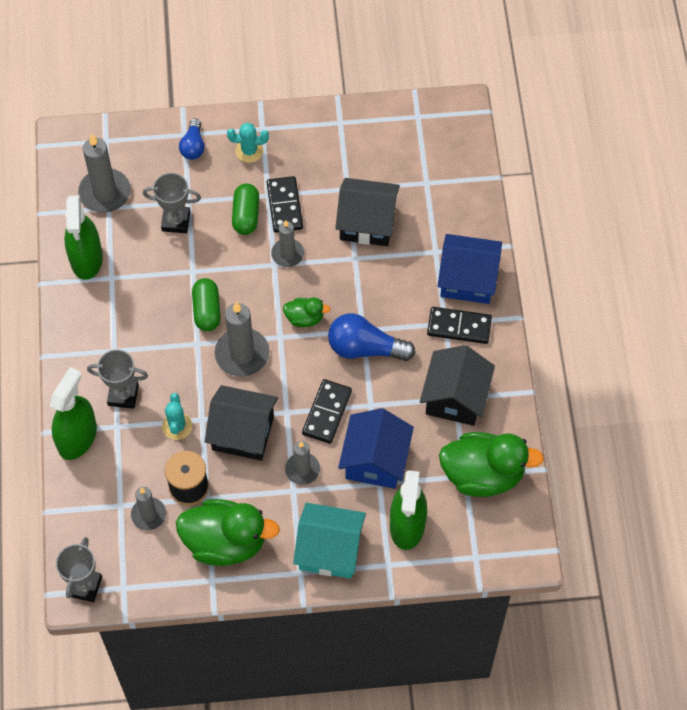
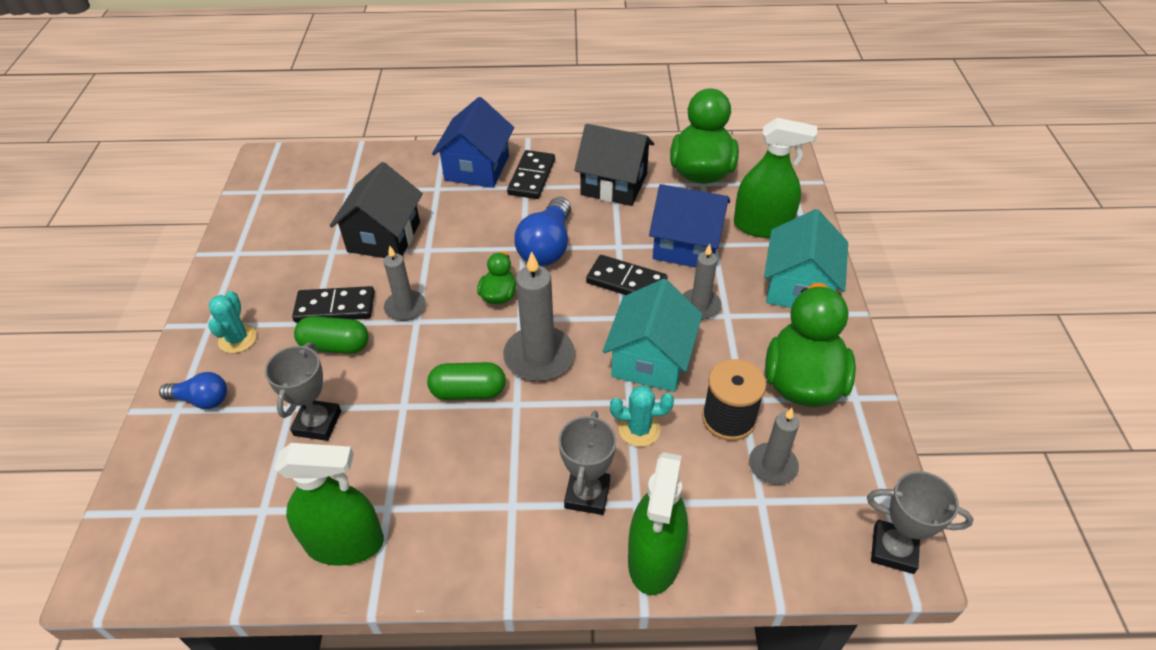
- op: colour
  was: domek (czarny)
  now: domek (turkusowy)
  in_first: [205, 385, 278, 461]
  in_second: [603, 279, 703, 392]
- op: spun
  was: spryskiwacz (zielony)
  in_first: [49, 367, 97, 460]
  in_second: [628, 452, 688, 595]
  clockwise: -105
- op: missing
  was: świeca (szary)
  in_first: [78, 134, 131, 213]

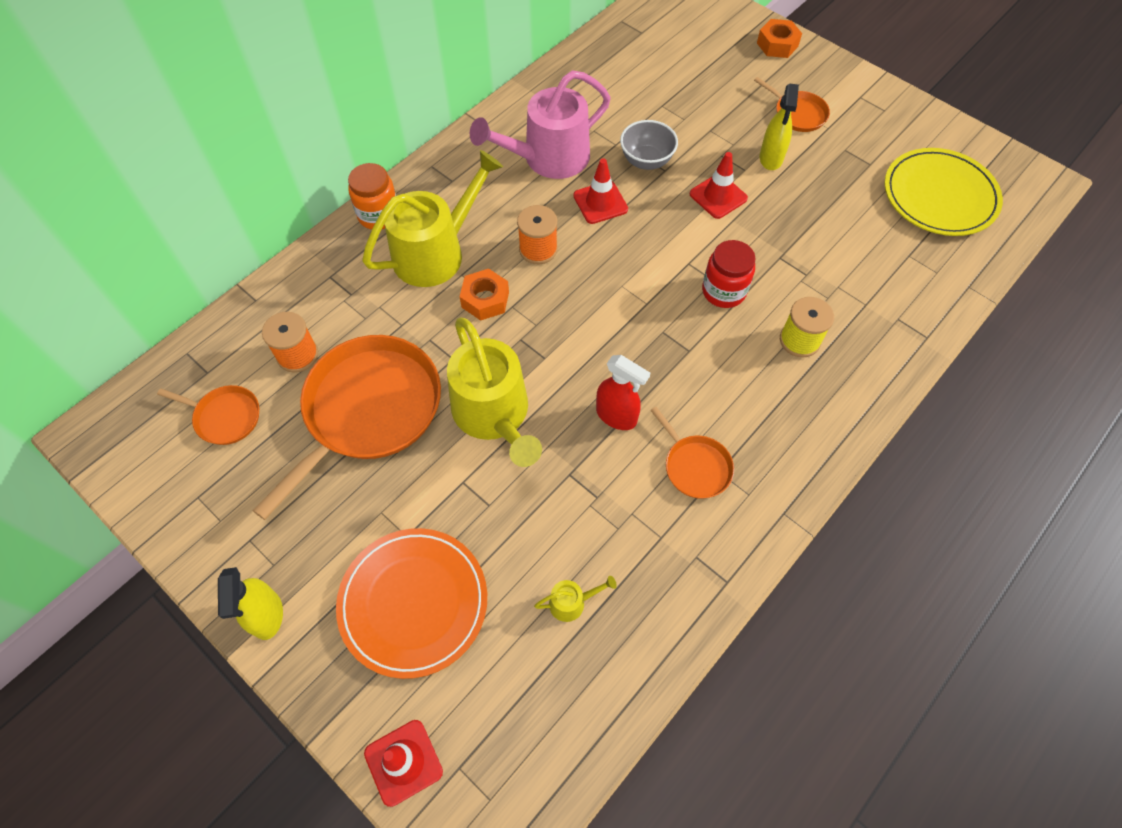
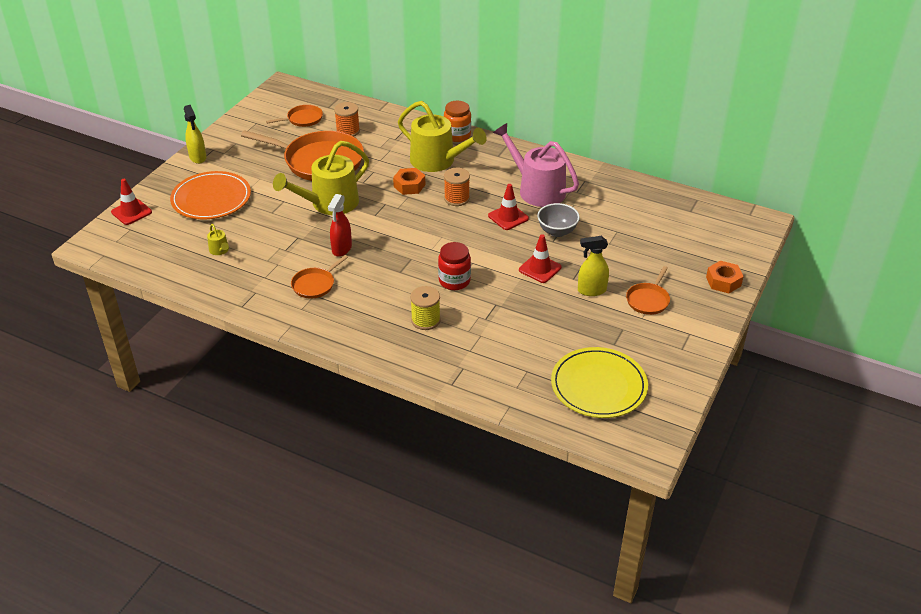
- op: spun
  was: spryskiwacz (żółty)
  in_first: [218, 567, 283, 640]
  in_second: [184, 105, 206, 164]
  clockwise: -90
- op: spun
  was: patelnia (pomarańczowy)
  in_first: [157, 385, 259, 445]
  in_second: [266, 105, 323, 127]
  clockwise: -120

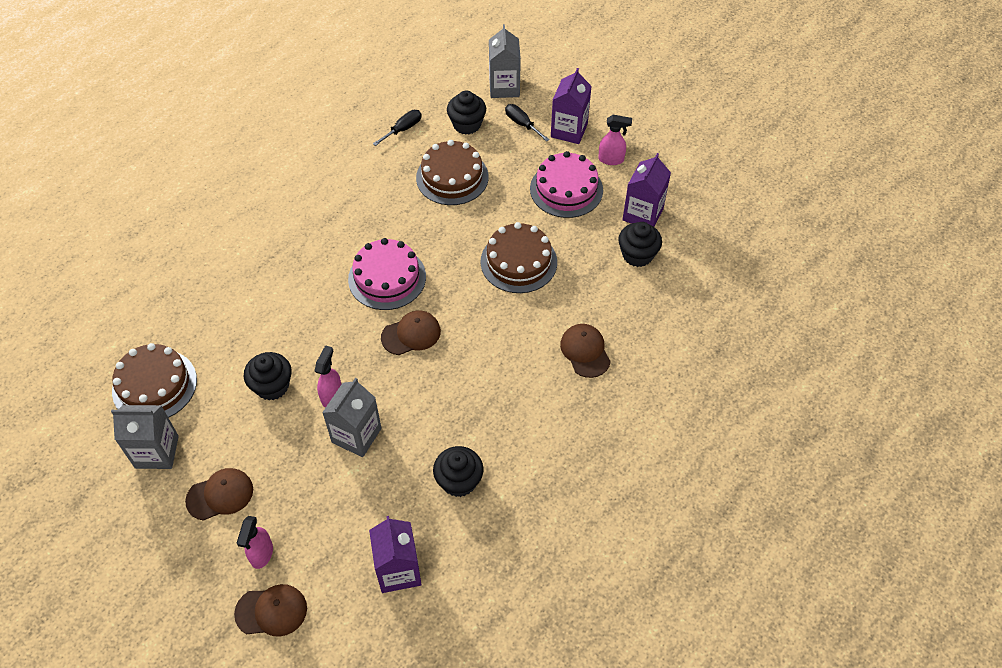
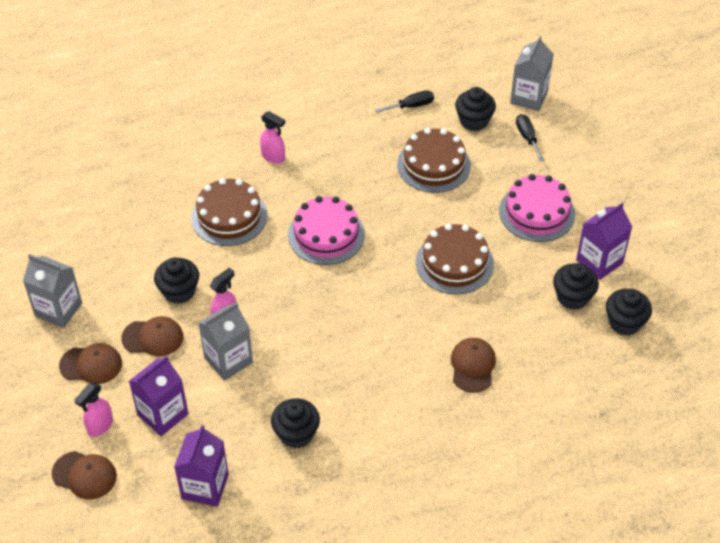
- op: relocated
  was: czapka (brązowy)
  in_first: [381, 310, 441, 355]
  in_second: [122, 316, 183, 356]
- op: relocated
  was: karton mleka (fioletowy)
  in_first: [551, 68, 592, 144]
  in_second: [129, 356, 188, 436]
- op: relocated
  was: tort (brązowy)
  in_first: [112, 343, 197, 418]
  in_second: [191, 178, 267, 246]
- op: relocated
  was: spryskiwacz (różowy)
  in_first: [598, 115, 632, 165]
  in_second: [260, 111, 285, 164]
- op: appeared
  now: muffinka (czarny)
  in_second: [606, 289, 652, 336]

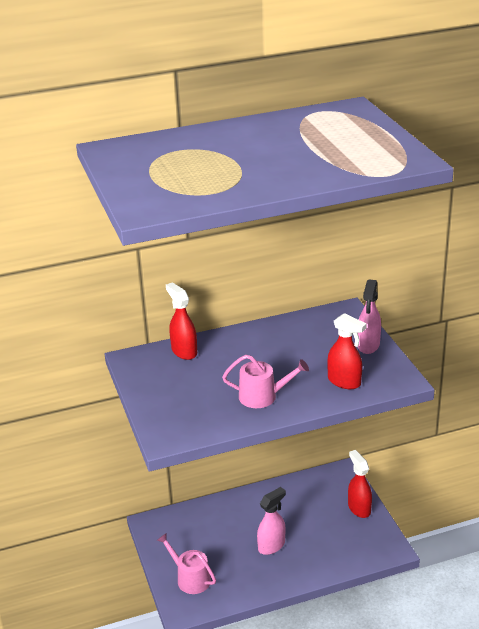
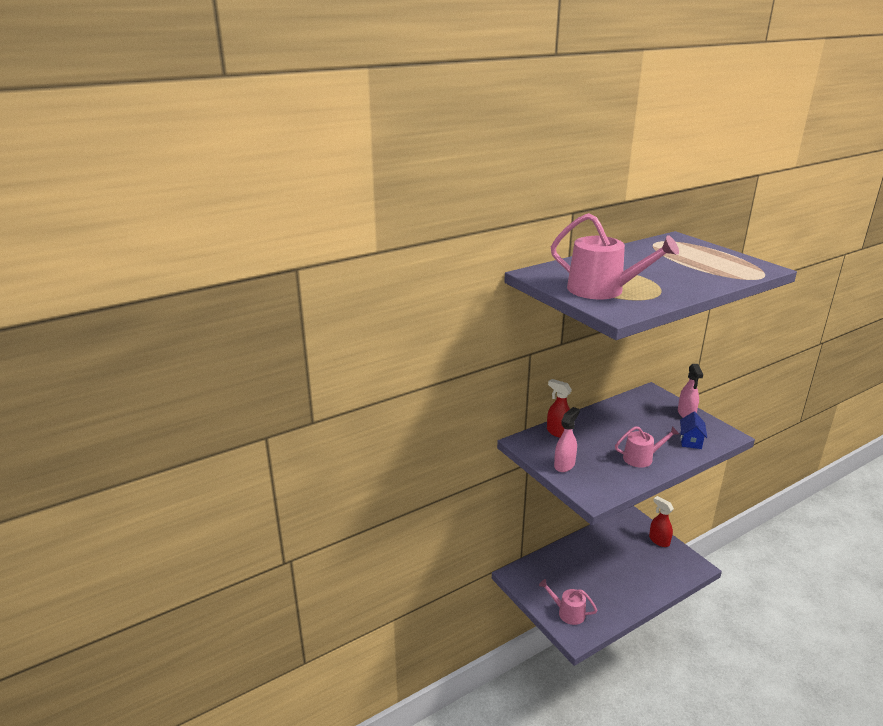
- op: appeared
  now: konewka (różowy)
  in_second: [551, 213, 679, 299]
- op: relocated
  was: spryskiwacz (różowy)
  in_first: [257, 487, 286, 555]
  in_second: [554, 407, 580, 472]
- op: exchanged
  was: spryskiwacz (czerwony)
  now: domek (niebieski)
  in_first: [327, 313, 367, 389]
  in_second: [680, 412, 707, 449]

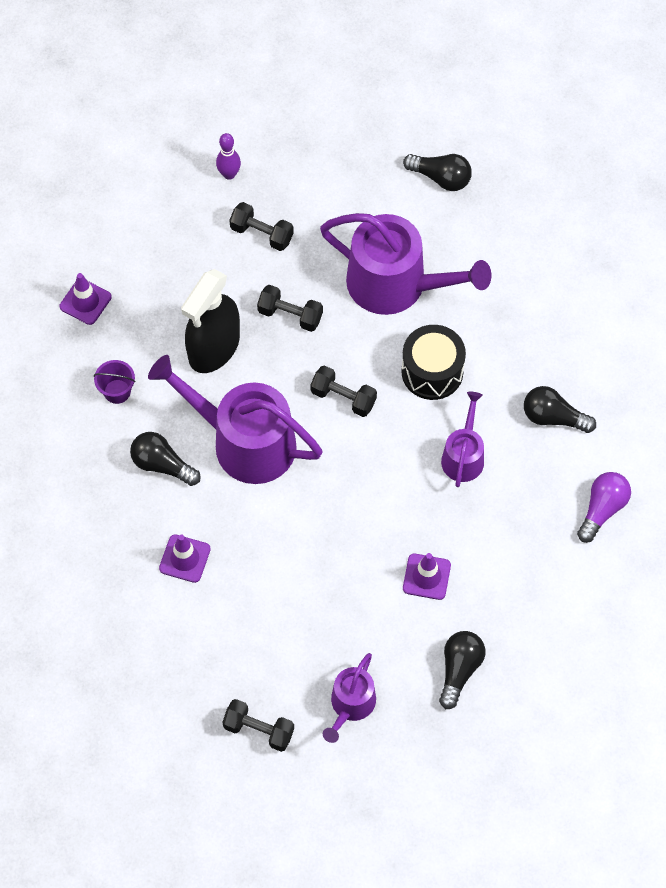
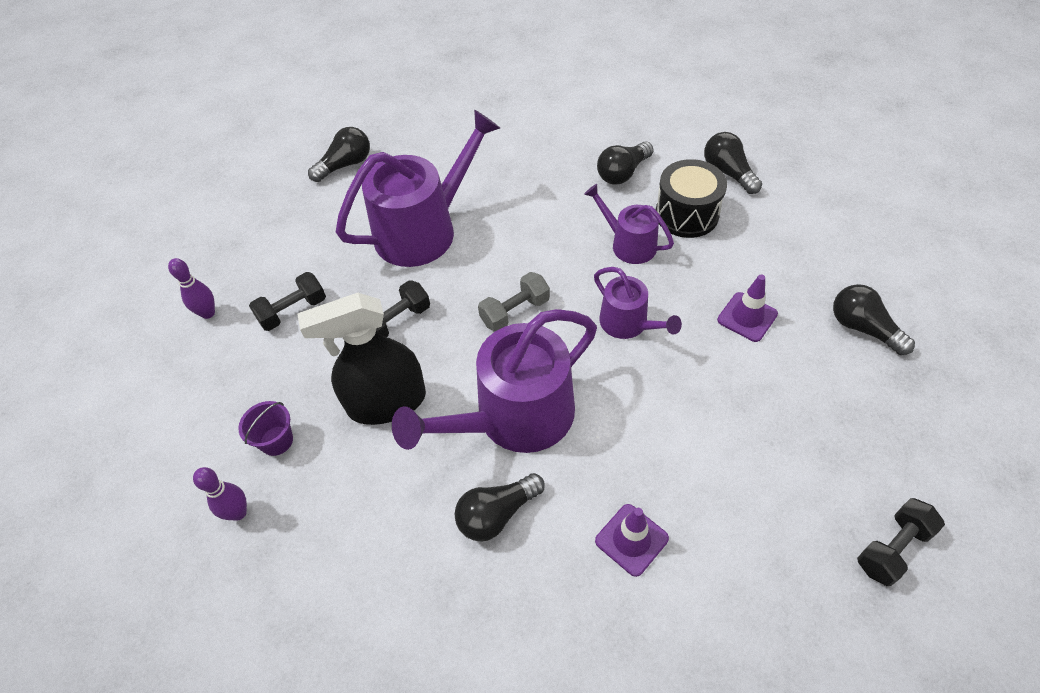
- op: exchanged
  was: pachołek (fioletowy)
  now: kręgiel (fioletowy)
  in_first: [60, 273, 112, 325]
  in_second: [193, 467, 247, 521]
- op: relocated
  was: wiadro (fioletowy)
  in_first: [94, 360, 135, 404]
  in_second: [238, 401, 293, 456]
- op: spun
  was: spryskiwacz (czarny)
  in_first: [181, 269, 240, 373]
  in_second: [298, 293, 426, 425]
  clockwise: 105
- op: colour
  was: hantel (czarny)
  now: hantel (szary)
  in_first: [311, 366, 377, 417]
  in_second: [478, 272, 550, 332]
- op: relocated
  was: konewka (fioletowy)
  in_first: [323, 653, 376, 743]
  in_second: [594, 267, 682, 339]
- op: relocated
  was: bęben (czarny)
  in_first: [402, 325, 466, 400]
  in_second: [656, 159, 727, 238]
- op: colour
  was: żarówka (fioletowy)
  now: żarówka (czarny)
  in_first: [577, 472, 631, 543]
  in_second: [704, 132, 762, 194]

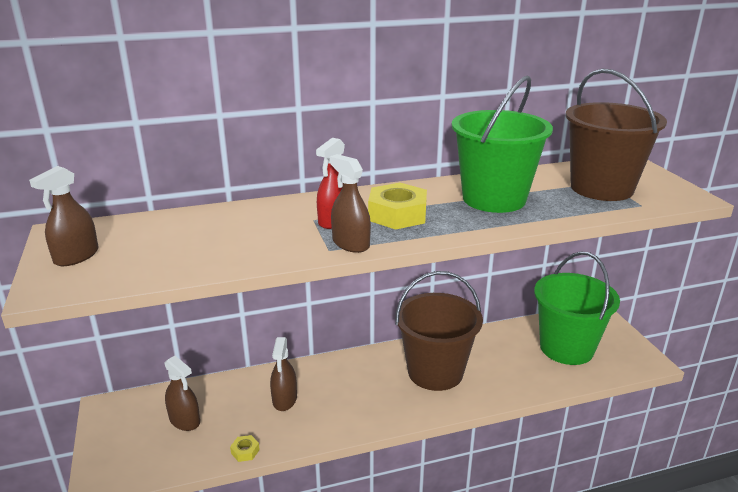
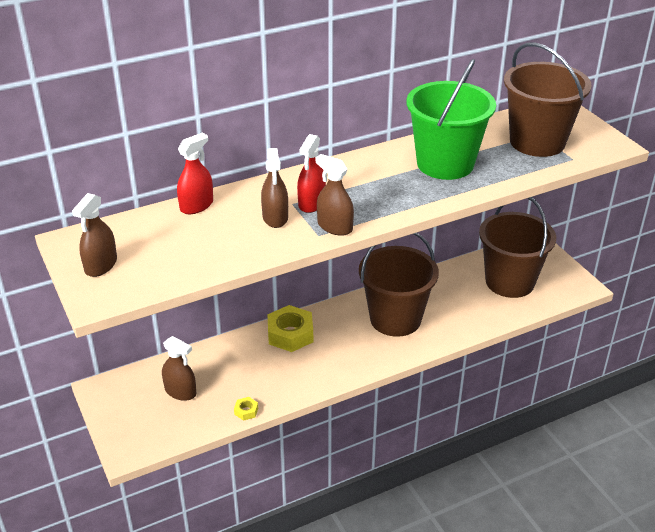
- op: appeared
  now: spryskiwacz (czerwony)
  in_second: [177, 133, 213, 214]
- op: relocated
  was: spryskiwacz (brązowy)
  in_first: [270, 337, 297, 411]
  in_second: [261, 148, 288, 228]
- op: relocated
  was: nakrętka (żółty)
  in_first: [368, 183, 427, 230]
  in_second: [267, 305, 313, 352]
- op: colour
  was: wiadro (zielony)
  now: wiadro (brązowy)
  in_first: [534, 251, 620, 365]
  in_second: [479, 197, 556, 298]

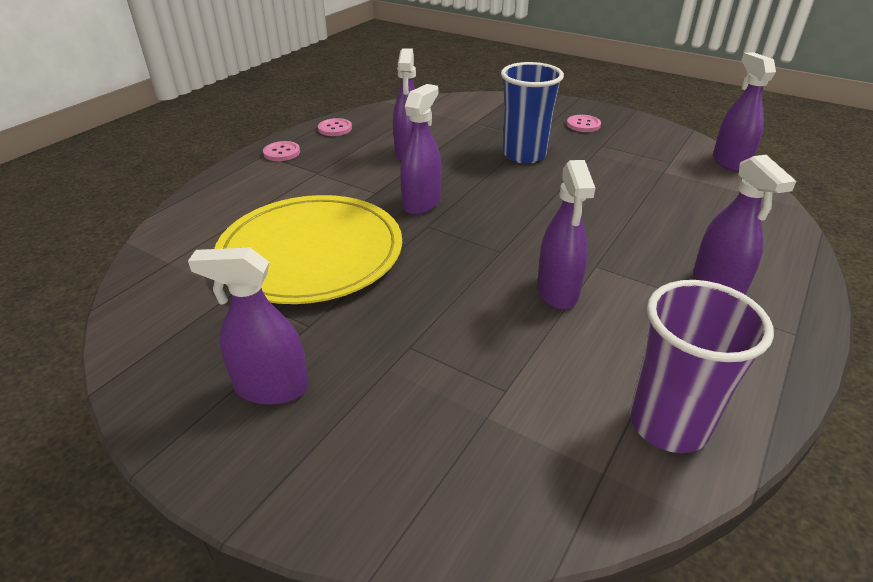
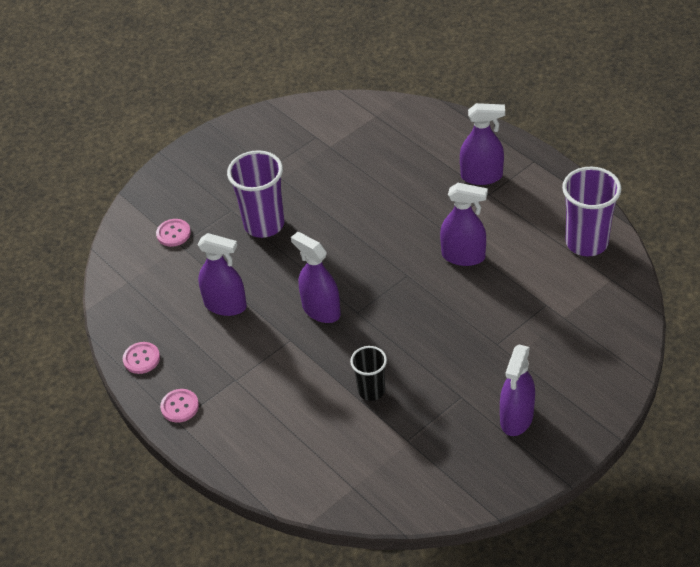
- op: relocated
  was: guzik (różowy)
  in_first: [567, 115, 601, 132]
  in_second: [156, 219, 191, 247]
- op: colour
  was: szklanka (niebieski)
  now: szklanka (fioletowy)
  in_first: [501, 62, 564, 164]
  in_second: [227, 150, 284, 238]
- op: exchanged
  was: talerz (żółty)
  now: szklanka (czarny)
  in_first: [214, 195, 402, 304]
  in_second: [350, 346, 387, 401]
- op: missing
  was: spryskiwacz (fioletowy)
  in_first: [713, 52, 776, 172]

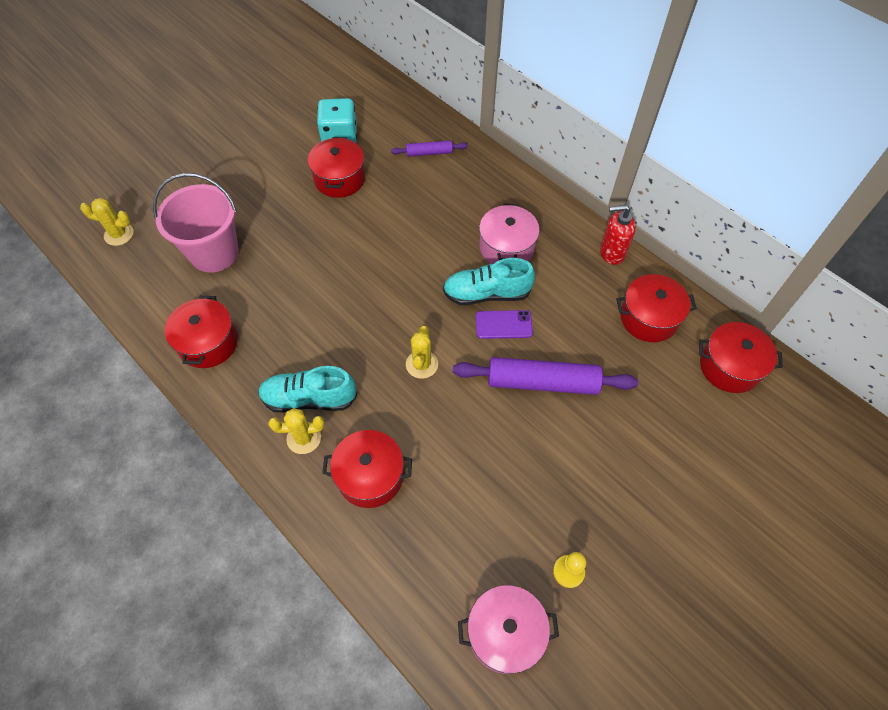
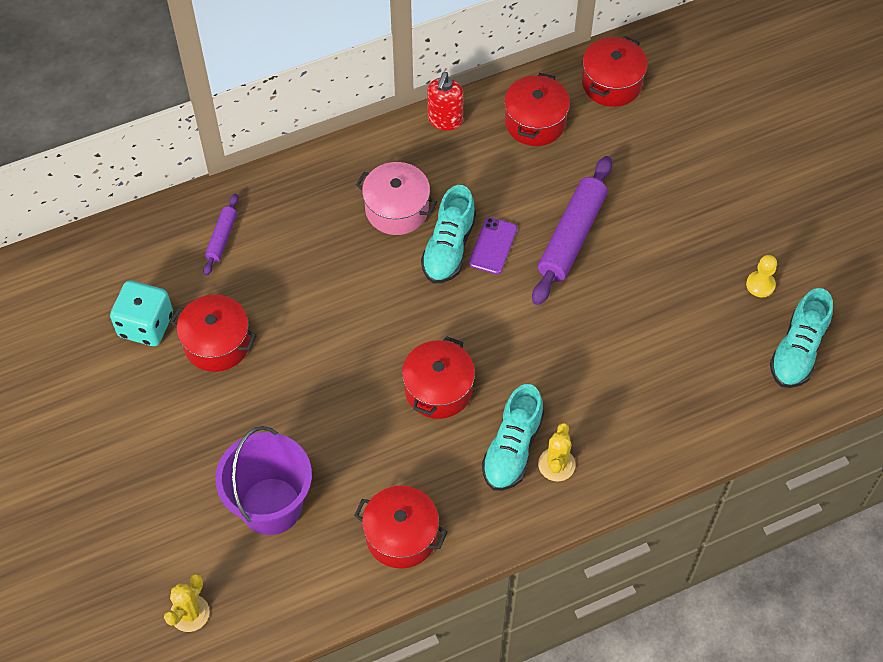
- op: colour
  was: wiadro (różowy)
  now: wiadro (fioletowy)
  in_first: [153, 173, 239, 273]
  in_second: [215, 426, 312, 535]
- op: relocated
  was: garnek (czerwony)
  in_first: [322, 430, 412, 508]
  in_second: [402, 336, 475, 419]
- op: exchanged
  was: garnek (różowy)
  now: but (turkusowy)
  in_first: [458, 585, 559, 674]
  in_second: [770, 288, 833, 388]
- op: missing
  was: kaktus (żółty)
  in_first: [406, 326, 438, 379]

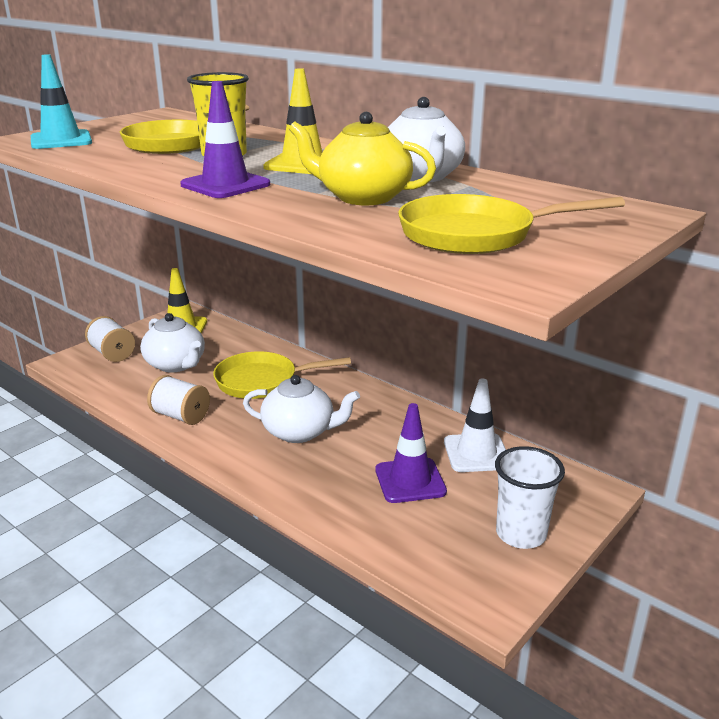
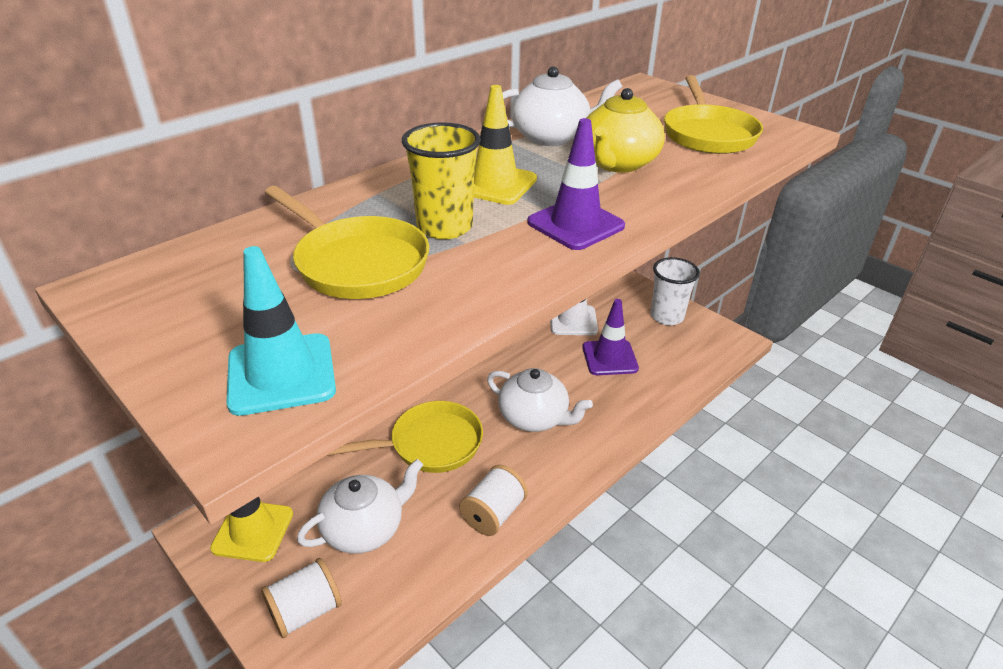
- op: spun
  was: patelnia (żółty)
  in_first: [213, 351, 351, 399]
  in_second: [327, 401, 483, 473]
  clockwise: -105
- op: spun
  was: imbryk (biały)
  in_first: [243, 375, 360, 443]
  in_second: [487, 368, 593, 432]
  clockwise: 105

